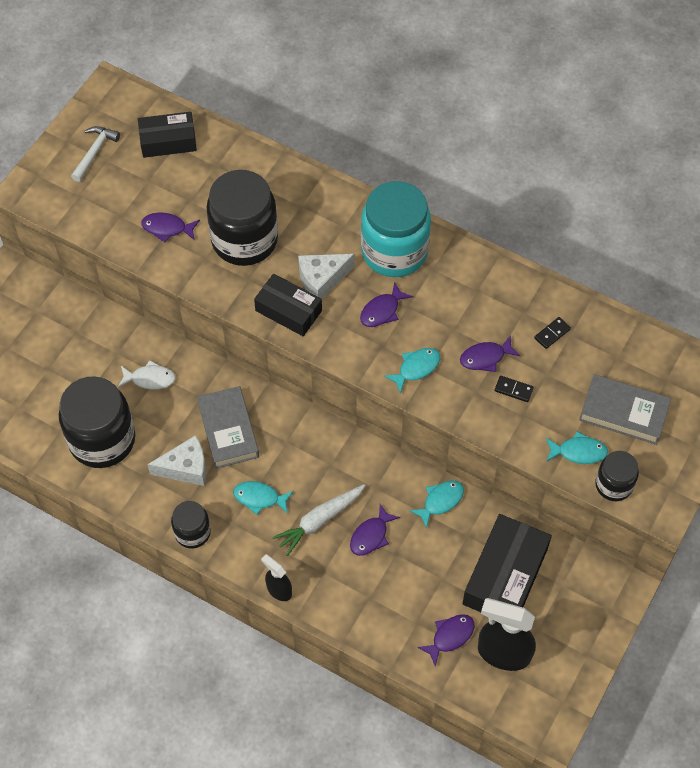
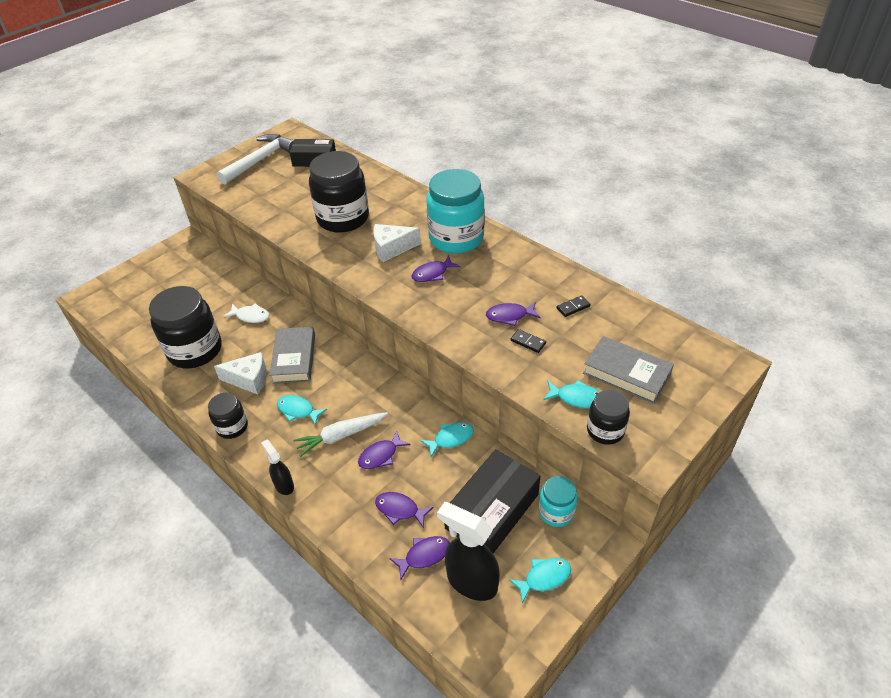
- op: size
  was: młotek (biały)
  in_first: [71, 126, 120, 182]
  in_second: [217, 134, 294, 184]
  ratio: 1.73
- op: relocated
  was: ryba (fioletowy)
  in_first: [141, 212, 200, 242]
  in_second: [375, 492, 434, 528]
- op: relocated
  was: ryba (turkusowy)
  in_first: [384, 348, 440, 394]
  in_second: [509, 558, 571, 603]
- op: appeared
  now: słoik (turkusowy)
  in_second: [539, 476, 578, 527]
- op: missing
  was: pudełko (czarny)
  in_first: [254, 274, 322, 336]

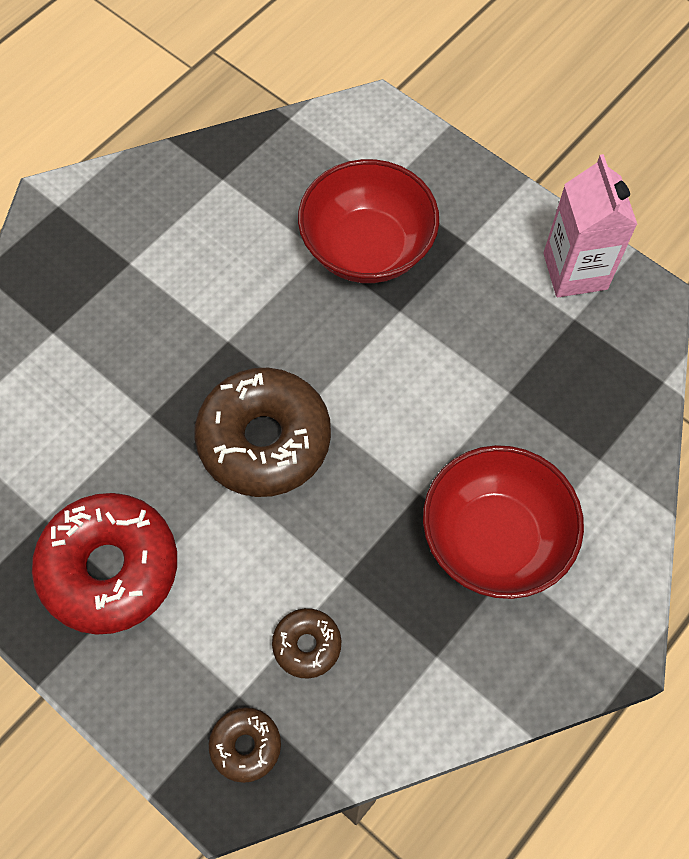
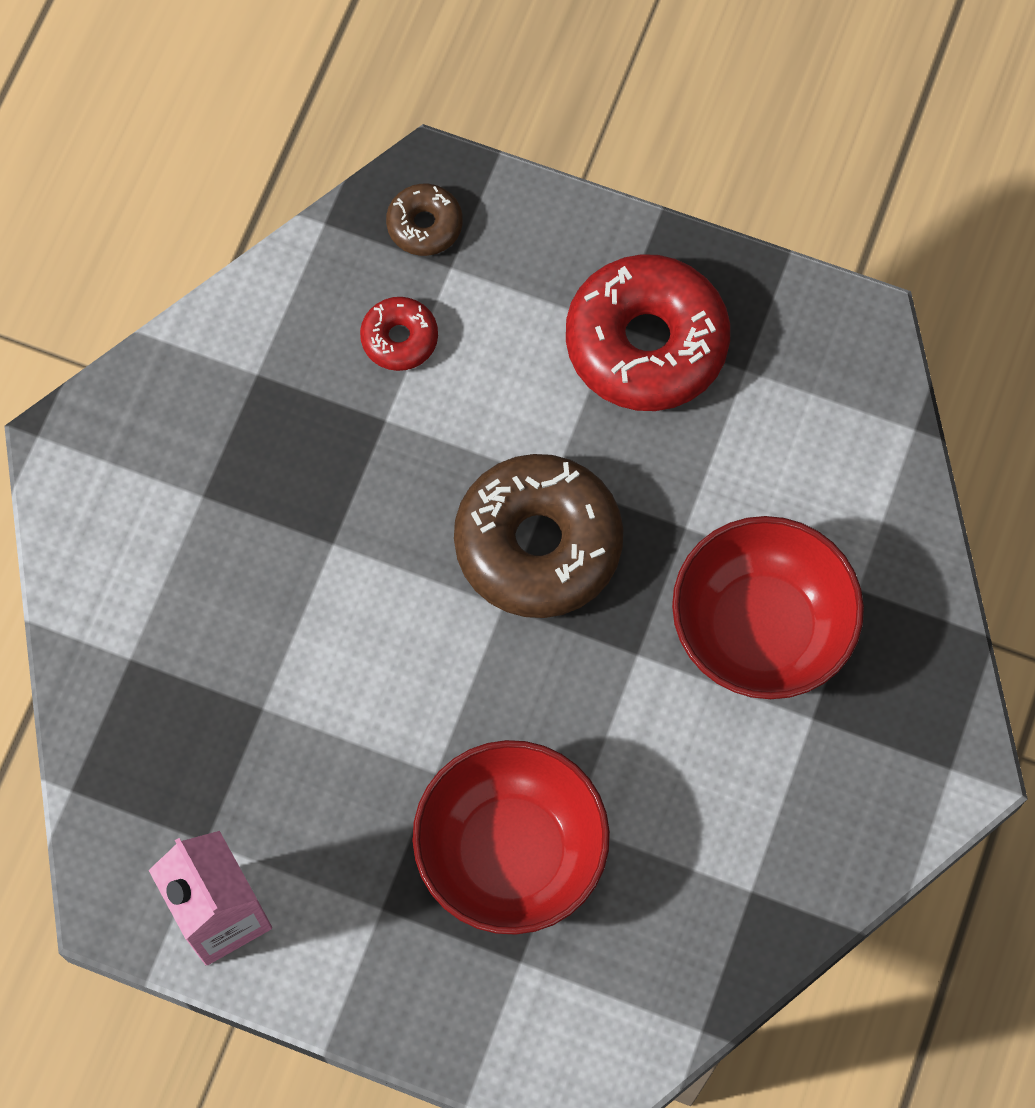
- op: colour
  was: donut (brązowy)
  now: donut (czerwony)
  in_first: [272, 608, 341, 679]
  in_second: [360, 297, 438, 371]
- op: relocated
  was: miska (czerwony)
  in_first: [423, 445, 584, 599]
  in_second: [672, 516, 864, 699]

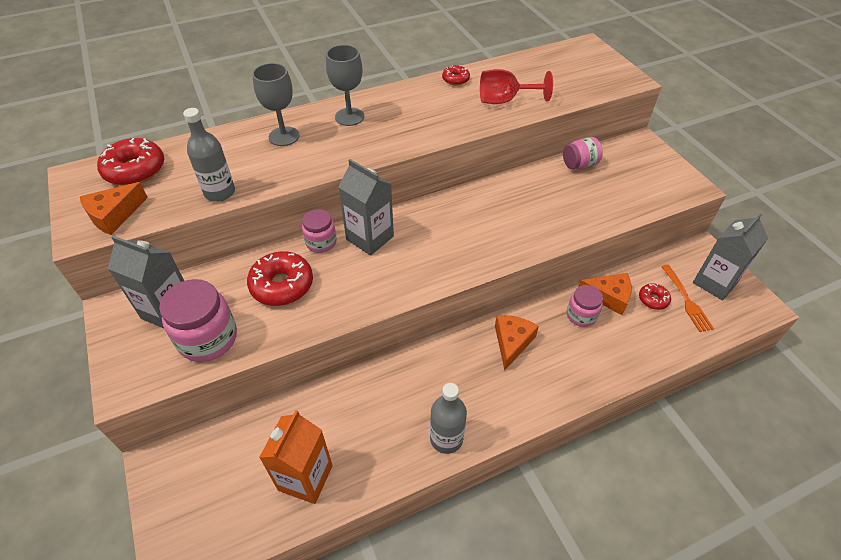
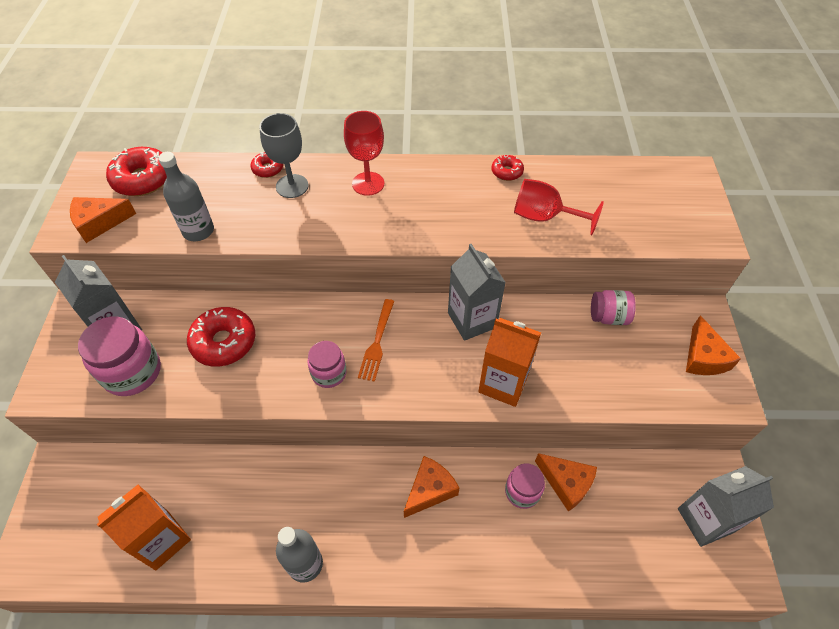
- op: relocated
  was: donut (czerwony)
  in_first: [639, 283, 671, 310]
  in_second: [250, 152, 283, 178]
- op: relocated
  was: słoik (różowy)
  in_first: [302, 209, 337, 253]
  in_second: [307, 341, 347, 388]
- op: colour
  was: kielich (szary)
  now: kielich (czerwony)
  in_first: [326, 45, 365, 126]
  in_second: [344, 111, 384, 196]
- op: relocated
  was: widelec (pomarańczowy)
  in_first: [661, 264, 714, 332]
  in_second: [358, 299, 394, 382]
- op: relocated
  was: karton mleka (szary)
  in_first: [338, 159, 394, 255]
  in_second: [448, 244, 506, 341]
- op: appeared
  now: karton mleka (pomarańczowy)
  in_second: [478, 318, 541, 407]
- op: appeared
  now: ser (pomarańczowy)
  in_second: [686, 315, 741, 375]

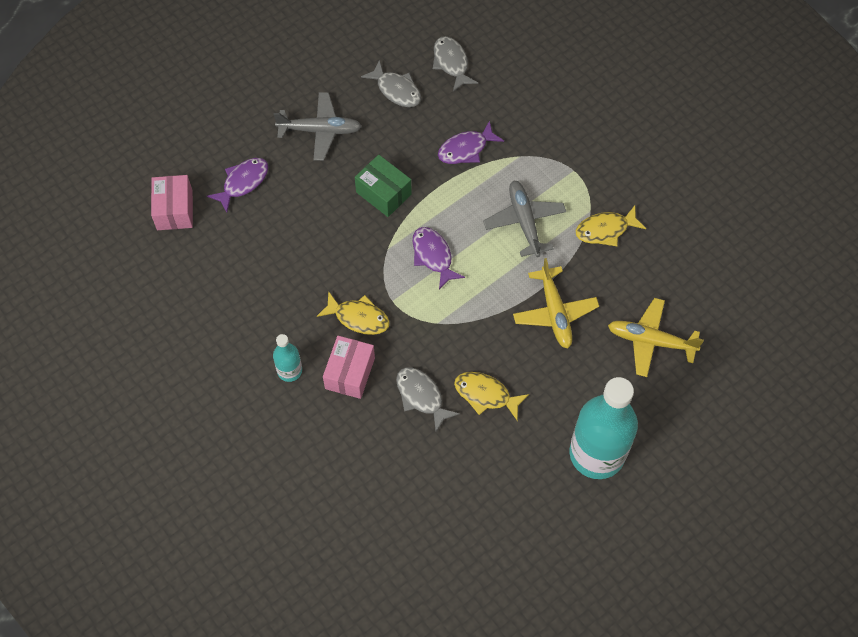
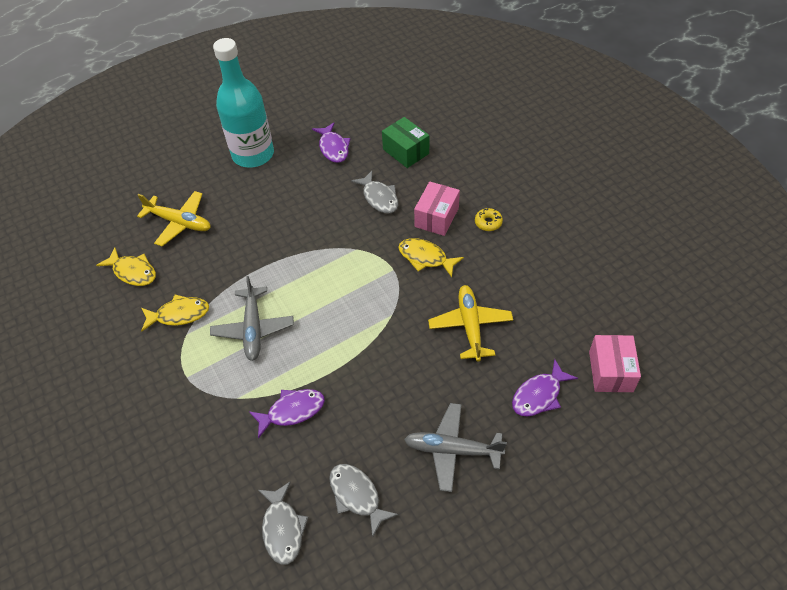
- op: relocated
  was: ryba (żółty)
  in_first: [454, 372, 529, 421]
  in_second: [96, 247, 156, 286]
- op: relocated
  was: ryba (fioletowy)
  in_first: [413, 227, 465, 290]
  in_second: [312, 123, 351, 163]
- op: relocated
  was: pudełko (zielony)
  in_first: [355, 155, 412, 217]
  in_second: [382, 117, 429, 168]
- op: relocated
  was: samolot (żółty)
  in_first: [513, 258, 599, 349]
  in_second: [428, 285, 513, 362]
- op: exchanged
  was: butelka (turkusowy)
  now: donut (żółty)
  in_first: [273, 334, 302, 382]
  in_second: [475, 208, 503, 231]

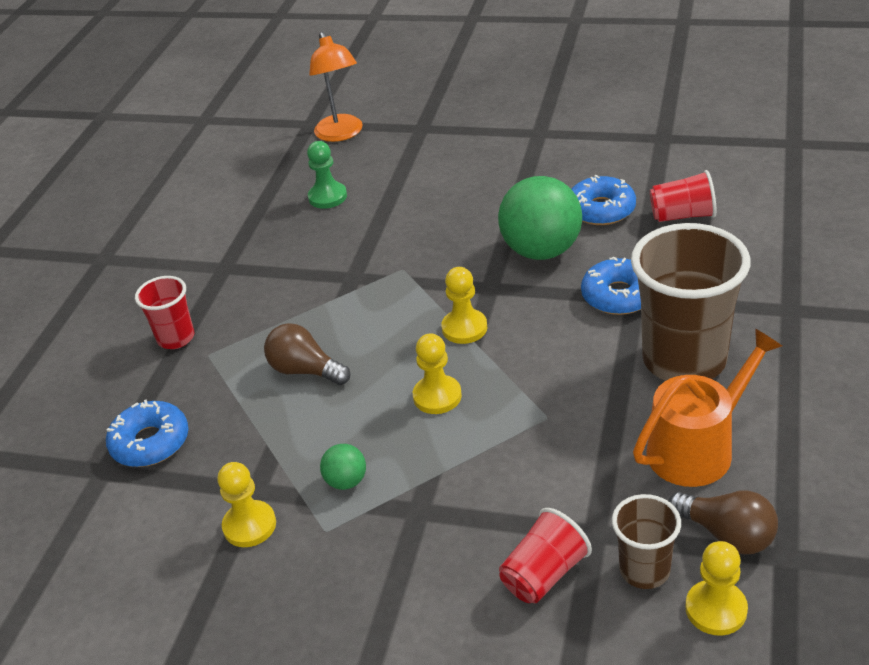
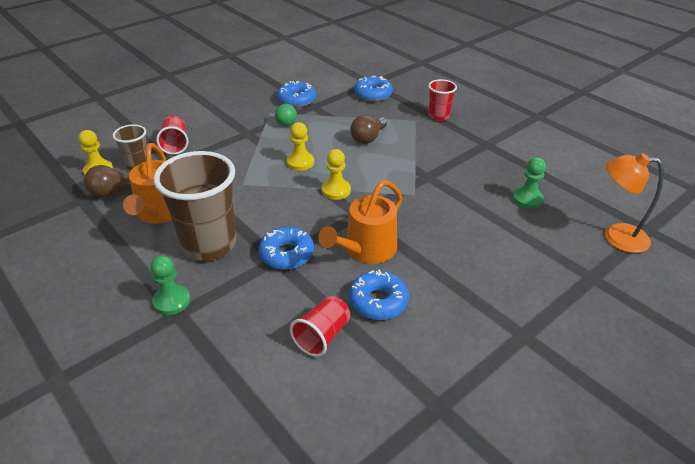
- op: appeared
  now: pionek (zielony)
  in_second: [150, 256, 190, 315]
- op: exchanged
  was: pionek (żółty)
  now: donut (niebieski)
  in_first: [218, 462, 276, 547]
  in_second: [277, 81, 316, 108]
- op: exchanged
  was: piłka (zielony)
  now: konewka (pomarańczowy)
  in_first: [498, 176, 582, 260]
  in_second: [318, 180, 402, 264]
- op: spun
  was: żarówka (brązowy)
  in_first: [264, 323, 350, 385]
  in_second: [350, 115, 387, 144]
  clockwise: 150

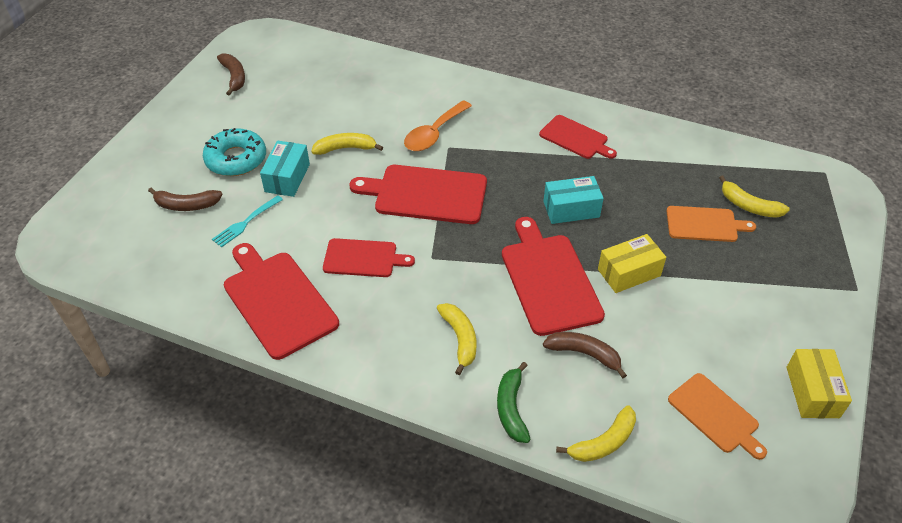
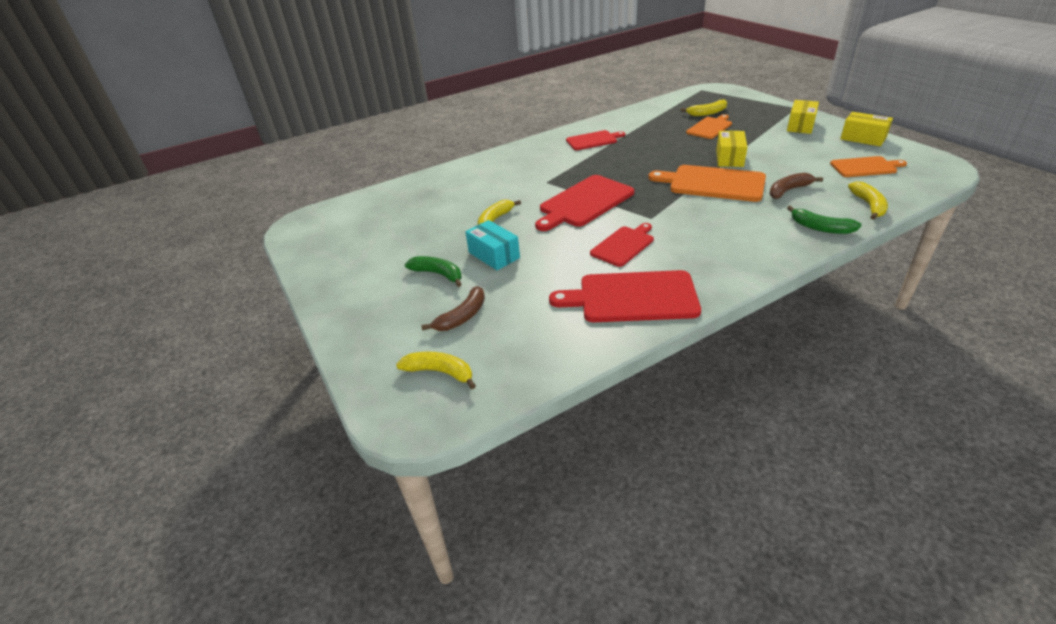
- op: relocated
  was: banan (żółty)
  in_first: [437, 303, 476, 375]
  in_second: [396, 352, 476, 389]
- op: exchanged
  was: donut (turkusowy)
  now: banan (zielony)
  in_first: [203, 128, 266, 176]
  in_second: [405, 256, 462, 287]
- op: colour
  was: deska do krojenia (czerwony)
  now: deska do krojenia (pomarańczowy)
  in_first: [502, 217, 605, 336]
  in_second: [648, 165, 766, 202]
- op: appeared
  now: pudełko (żółty)
  in_second: [787, 100, 819, 134]
- op: missing
  was: widelec (turkusowy)
  in_first: [212, 195, 283, 247]
- op: missing
  was: banan (brązowy)
  in_first: [217, 53, 245, 96]
- op: missing
  was: łyżka (pomarańczowy)
  in_first: [404, 101, 472, 151]
- op: missing
  was: pudełko (turkusowy)
  in_first: [543, 176, 604, 224]

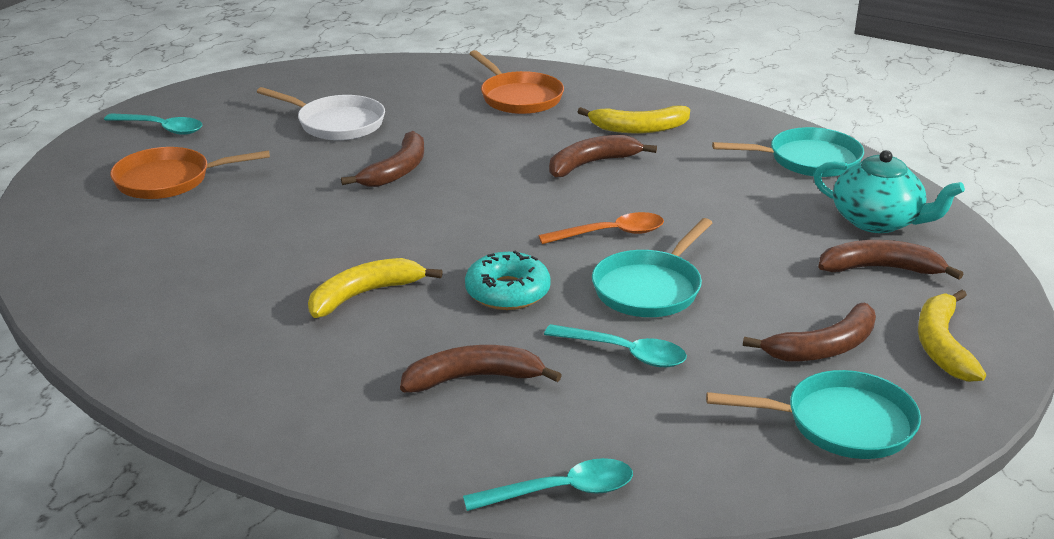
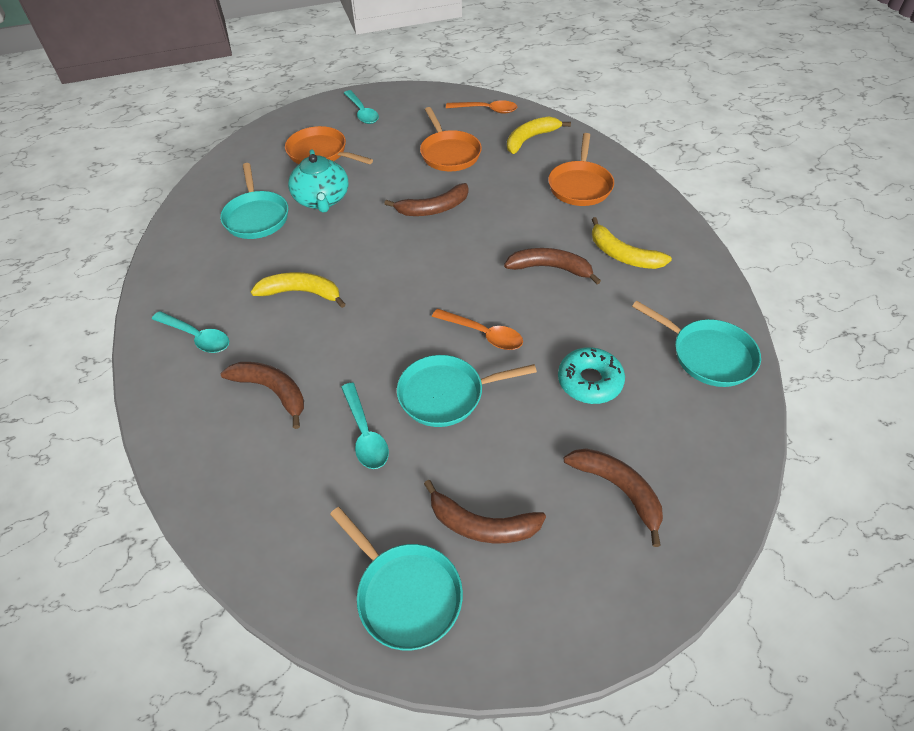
- op: relocated
  was: łyżka (turkusowy)
  in_first: [463, 458, 633, 511]
  in_second: [152, 311, 229, 353]
- op: appeared
  now: patelnia (turkusowy)
  in_second: [220, 163, 288, 239]
- op: relocated
  was: imbryk (turkusowy)
  in_first: [814, 150, 965, 233]
  in_second: [288, 150, 349, 213]
- op: colour
  was: patelnia (biały)
  now: patelnia (pomarańczowy)
  in_first: [257, 87, 385, 140]
  in_second: [420, 107, 482, 171]
- op: appeared
  now: łyżka (pomarańczowy)
  in_second: [446, 100, 517, 114]
- op: relocated
  was: banan (żółty)
  in_first: [918, 289, 986, 382]
  in_second: [507, 117, 571, 154]
- op: relocated
  was: donut (turkusowy)
  in_first: [465, 251, 551, 310]
  in_second: [558, 347, 625, 404]

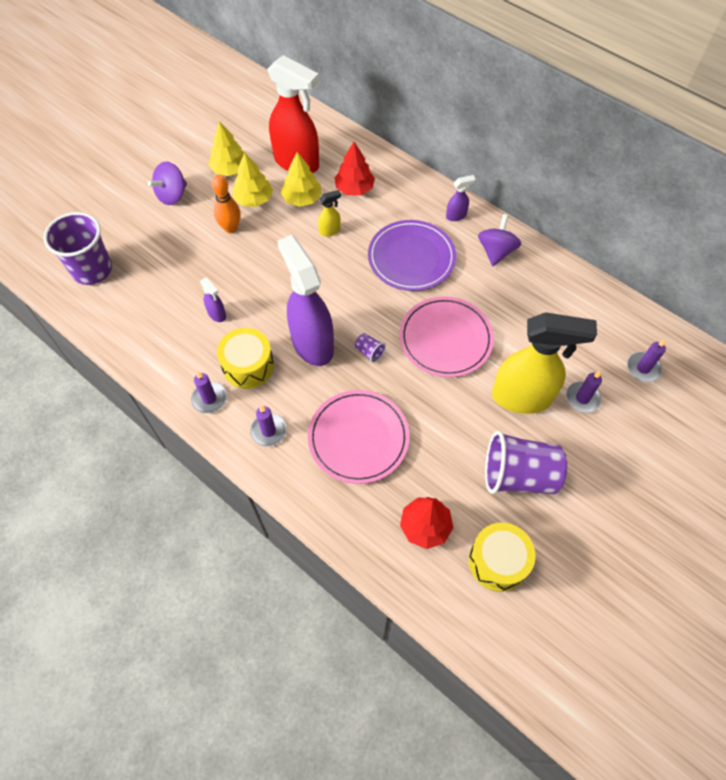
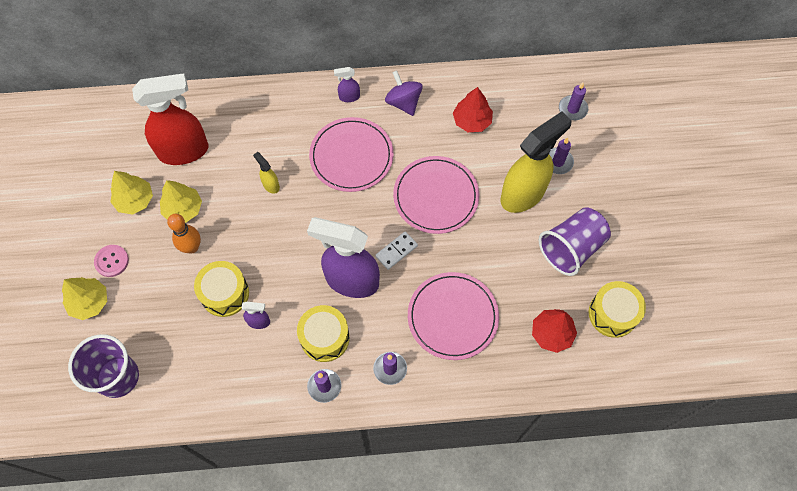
- op: relocated
  was: drzewko (żółty)
  in_first: [281, 152, 322, 207]
  in_second: [62, 277, 107, 320]
- op: exchanged
  was: bączek (fioletowy)
  now: guzik (różowy)
  in_first: [148, 161, 187, 205]
  in_second: [94, 245, 129, 277]
- op: appeared
  now: bęben (żółty)
  in_second: [194, 261, 249, 317]
- op: spun
  was: spryskiwacz (żółty)
  in_first: [318, 190, 341, 237]
  in_second: [253, 152, 280, 194]
  clockwise: -60
- op: colour
  was: talerz (fioletowy)
  now: talerz (różowy)
  in_first: [368, 220, 456, 291]
  in_second: [309, 117, 394, 192]
- op: spun
  was: spryskiwacz (fioletowy)
  in_first: [446, 175, 475, 221]
  in_second: [334, 67, 360, 102]
  clockwise: -120
- op: exchanged
  was: szklanka (fioletowy)
  now: kostka domina (biały)
  in_first: [355, 333, 386, 363]
  in_second: [375, 231, 418, 270]
- op: relocated
  was: drzewko (czerwony)
  in_first: [335, 142, 375, 196]
  in_second: [453, 87, 493, 132]

